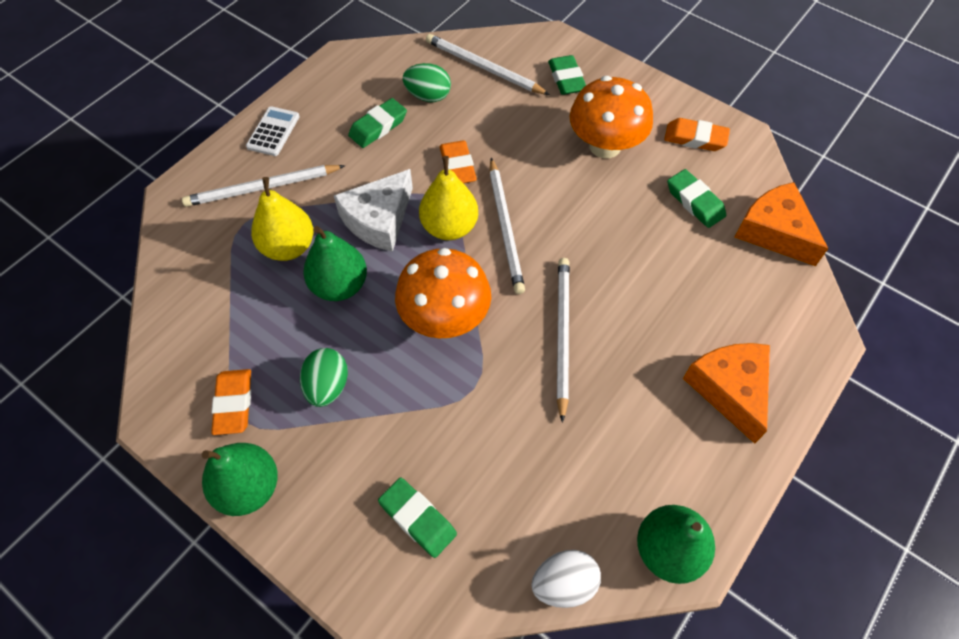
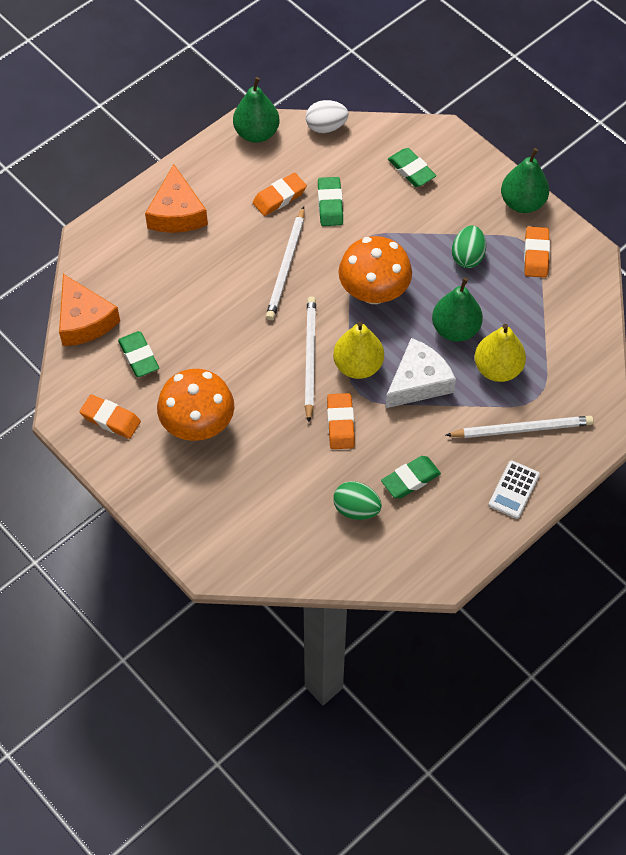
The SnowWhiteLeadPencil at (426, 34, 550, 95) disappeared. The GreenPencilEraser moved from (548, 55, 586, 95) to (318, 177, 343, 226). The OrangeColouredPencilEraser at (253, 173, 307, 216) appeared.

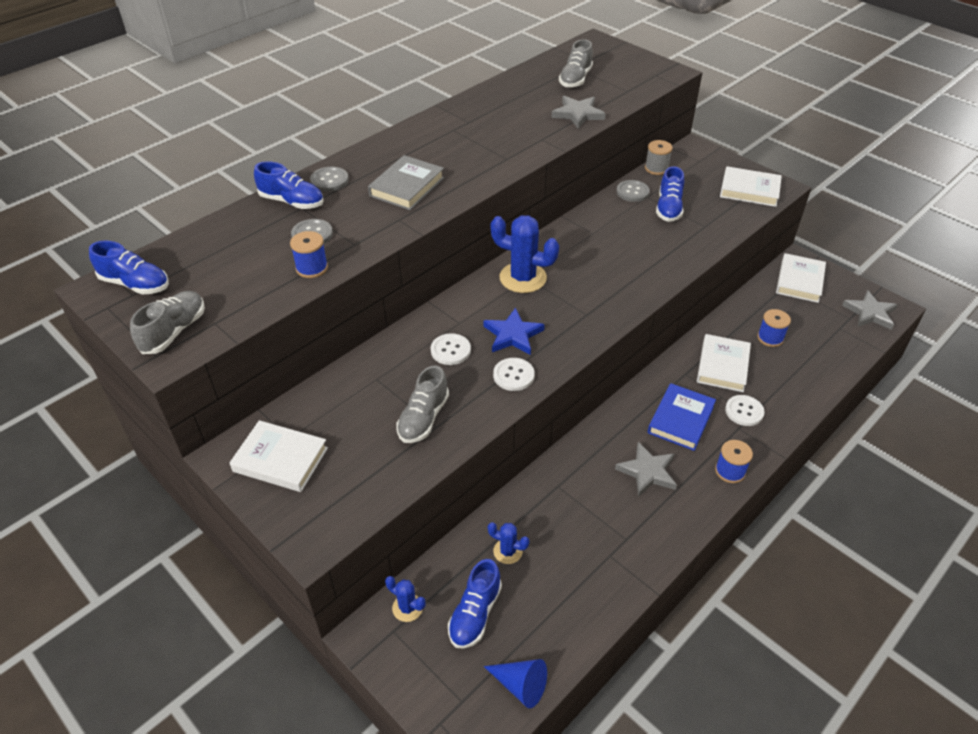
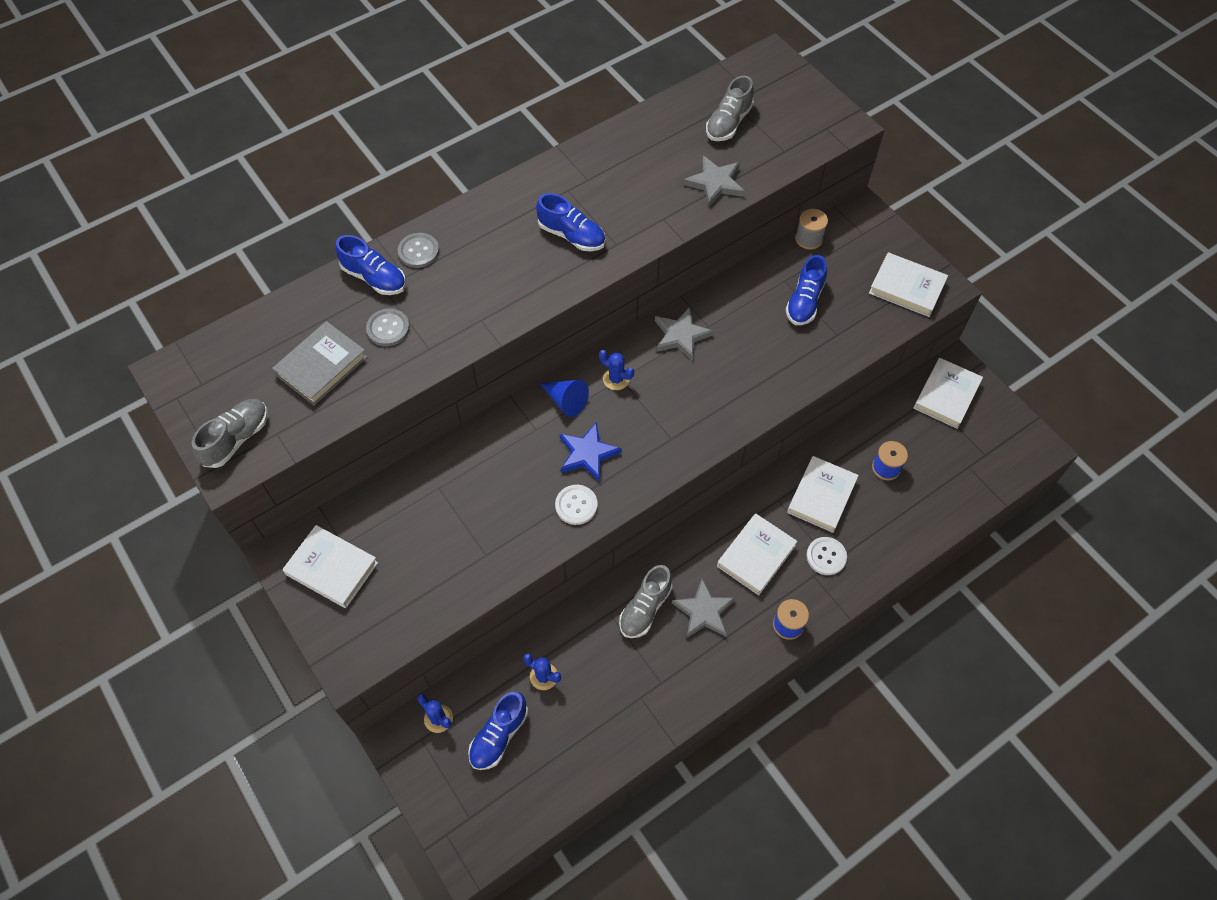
The CobaltLaceUpShoe moved from (89, 241, 169, 294) to (536, 193, 605, 251). The CobaltBobbin at (290, 231, 328, 278) disappeared. The AshGreyBook moved from (368, 155, 444, 210) to (272, 321, 367, 405). The AshGreyLaceUpShoe moved from (396, 366, 449, 443) to (619, 565, 672, 638). The SnowWhiteShirtButton at (431, 333, 471, 365) disappeared. The CobaltSolidCone moved from (484, 659, 547, 708) to (540, 380, 589, 417). The CobaltPricklyPlant at (491, 216, 559, 293) changed to 0.52 times the size. The AshGreyShirtButton at (616, 180, 650, 202) disappeared. The CobaltBook at (648, 383, 716, 451) became the SnowWhiteBook at (717, 513, 797, 595). The AshGreyStarShape moved from (842, 290, 898, 330) to (655, 307, 714, 361).

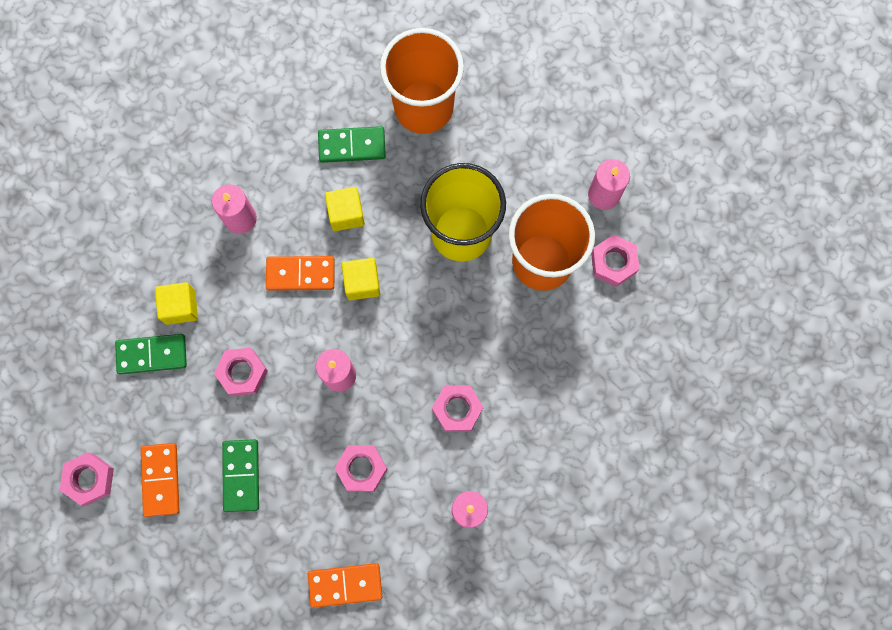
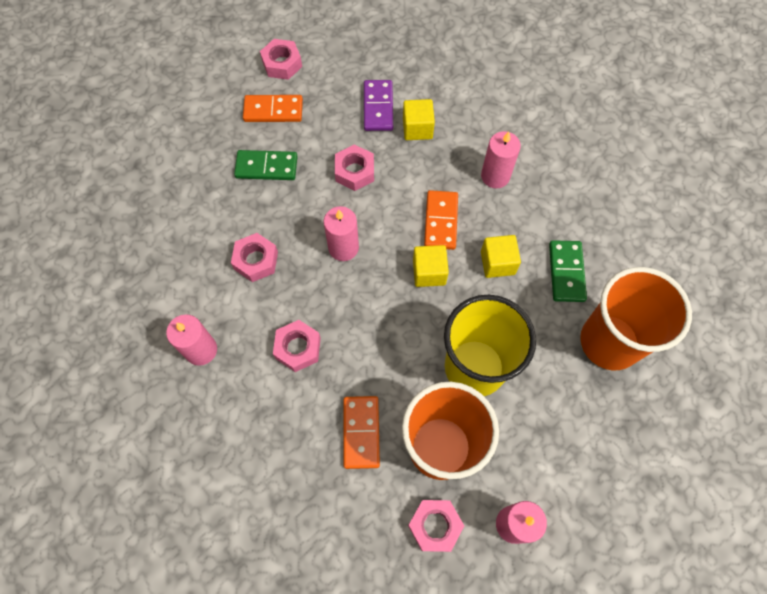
The GreenDominoTile at (115, 334, 187, 375) became the RoyalPurpleDominoTile at (364, 80, 393, 131). The OrangeColouredDominoTile moved from (308, 563, 382, 608) to (343, 396, 380, 469).

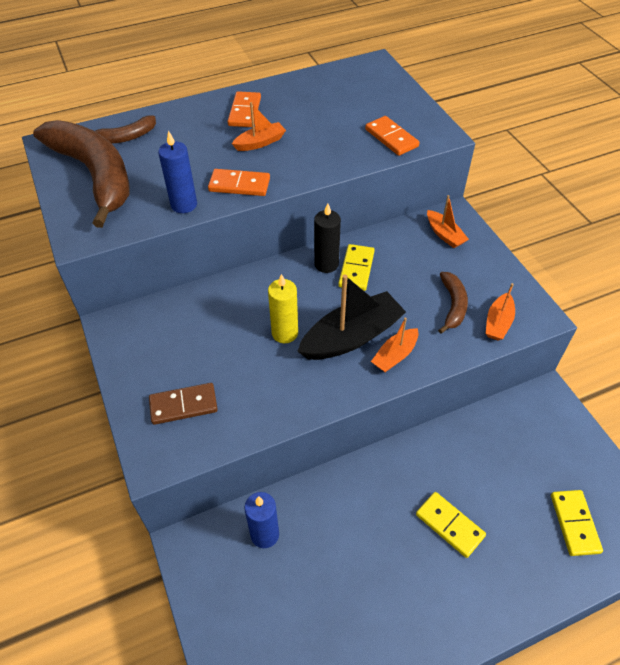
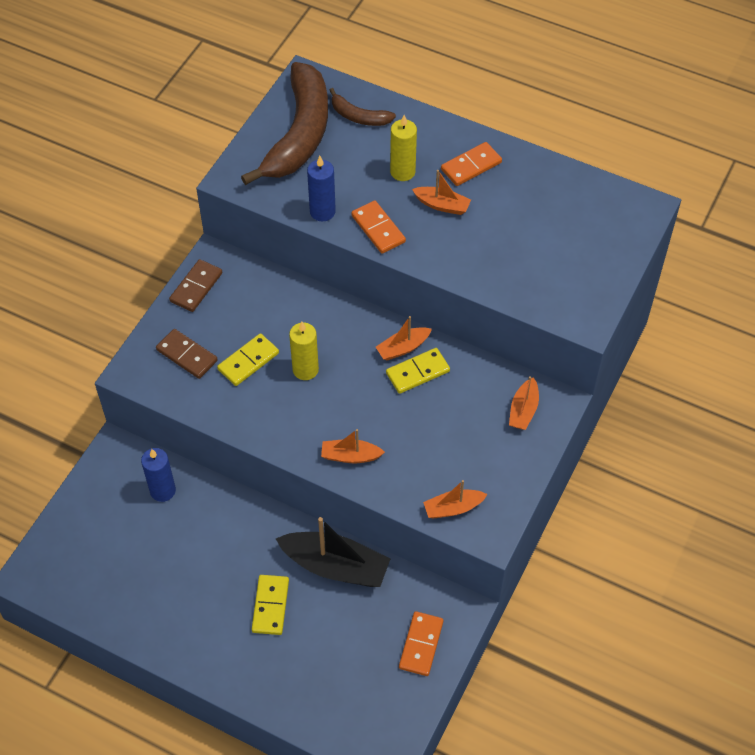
The EbonyBoat moved from (297, 274, 406, 360) to (276, 517, 390, 587). The EbonyPillarCandle at (314, 203, 341, 273) was replaced by the OrangeColouredBoat at (376, 316, 432, 360). The OrangeColouredDominoTile moved from (365, 116, 419, 156) to (399, 611, 443, 676). The DarkBrownToyBanana at (438, 272, 468, 333) disappeared. The GoldenDominoTile moved from (551, 490, 603, 556) to (217, 333, 279, 386). The DarkBrownDominoTile at (169, 259, 222, 312) appeared. The GoldenPillarCandle at (390, 115, 417, 181) appeared.

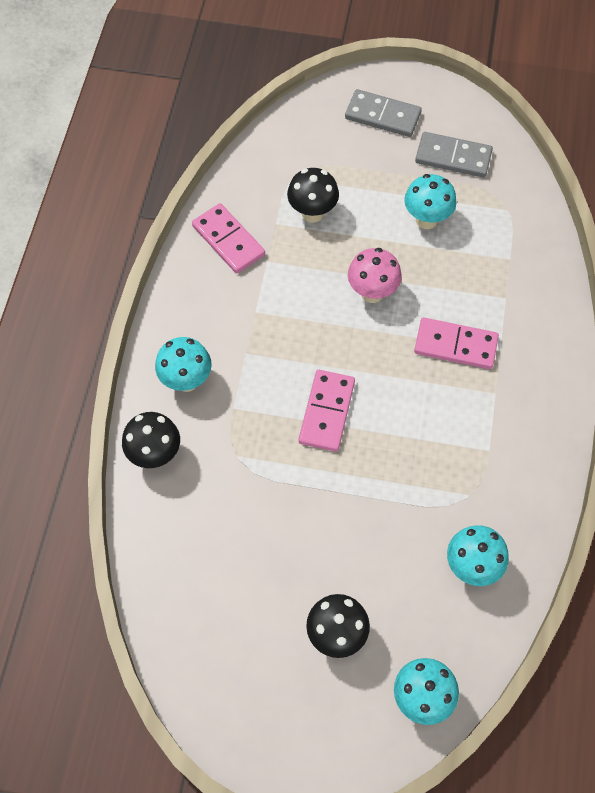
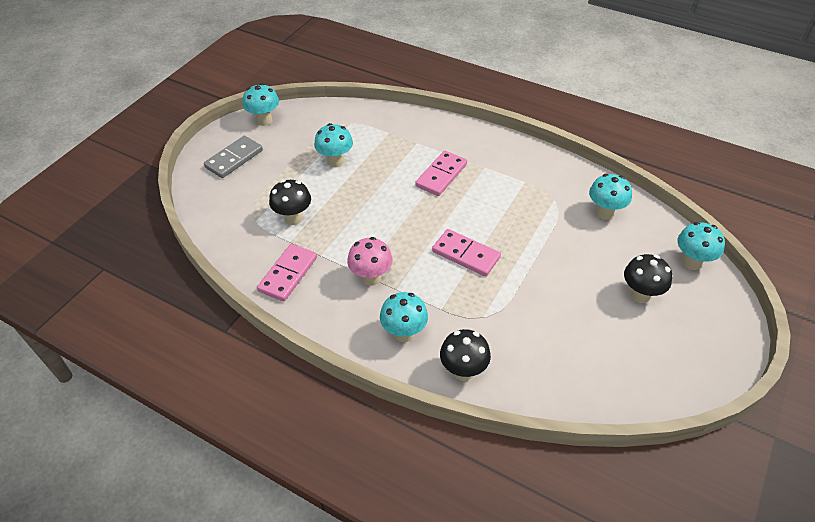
The RosyDominoTile at (192, 203, 265, 274) turned 45 degrees counterclockwise. The RosyToadstool moved from (348, 248, 402, 303) to (347, 237, 393, 286). The AshGreyDominoTile at (415, 132, 493, 178) disappeared. The TealToadstool at (243, 83, 279, 126) appeared.

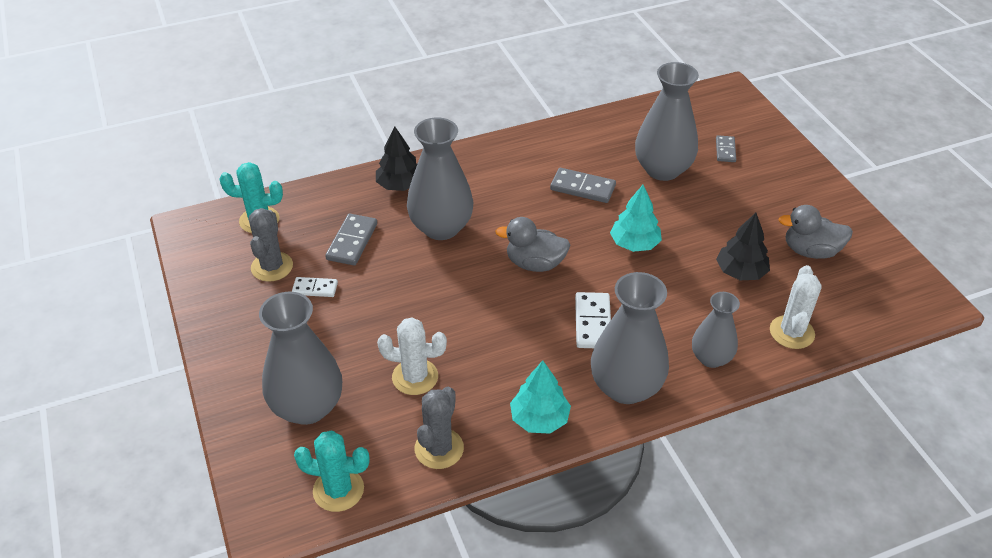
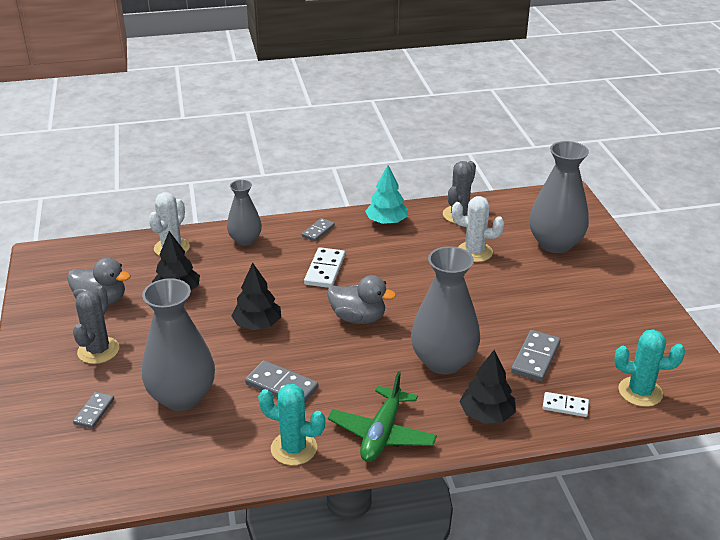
The AshGreyPricklyPlant moved from (249, 208, 293, 282) to (73, 286, 119, 364). The SnowWhiteDominoTile moved from (292, 277, 338, 297) to (543, 392, 589, 417). The TealPricklyPlant moved from (294, 431, 370, 512) to (258, 384, 325, 465). The AshGreyTallVase at (591, 272, 669, 404) was replaced by the AshGreyDominoTile at (302, 218, 335, 241). The TealTree at (610, 185, 662, 252) became the EbonyTree at (231, 263, 281, 330). The GreenPlane at (328, 371, 437, 462) appeared.

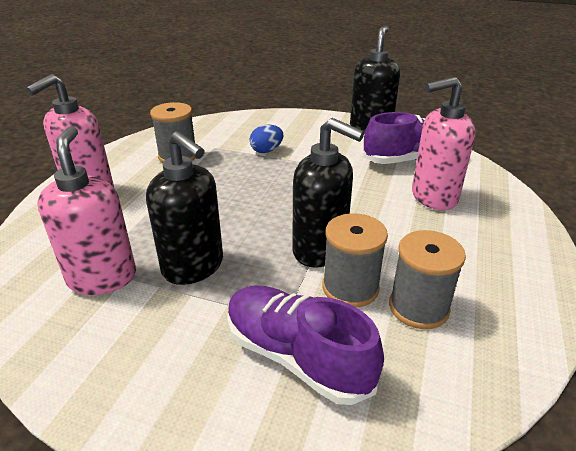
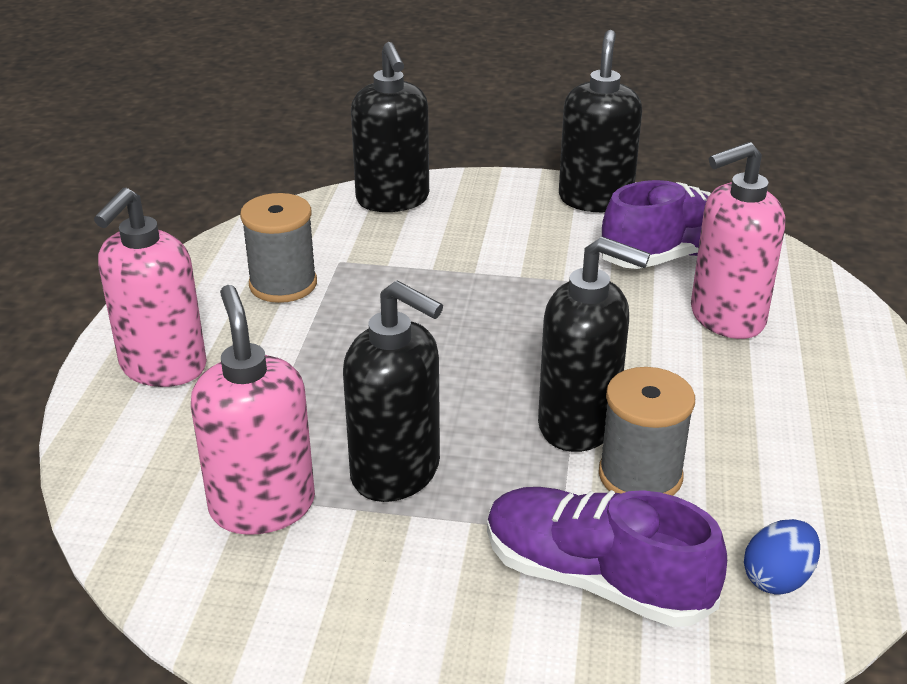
The CobaltEggShape moved from (250, 125, 283, 153) to (744, 519, 820, 595). The AshGreyBobbin at (389, 230, 466, 329) disappeared. The EbonySoapPump at (351, 42, 429, 212) appeared.

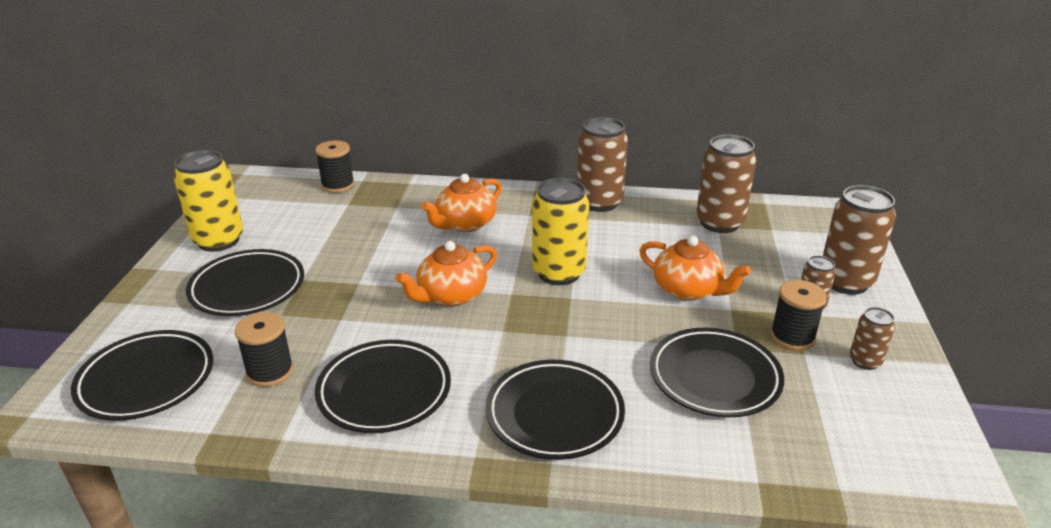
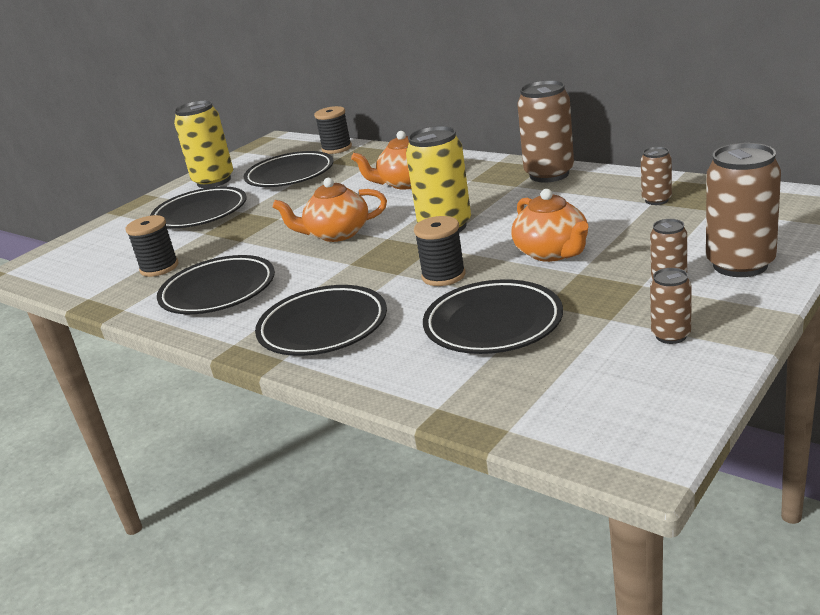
The EbonyFlatDish moved from (71, 330, 213, 421) to (244, 151, 334, 187). The DarkBrownCan at (696, 135, 757, 233) changed to 0.52 times the size. The EbonyBobbin moved from (770, 280, 827, 351) to (414, 216, 466, 286).

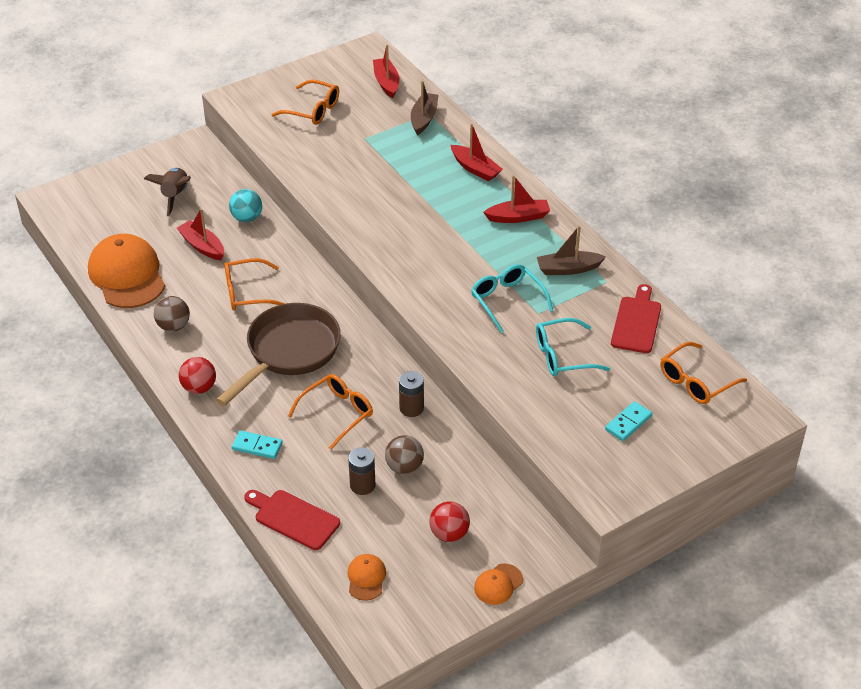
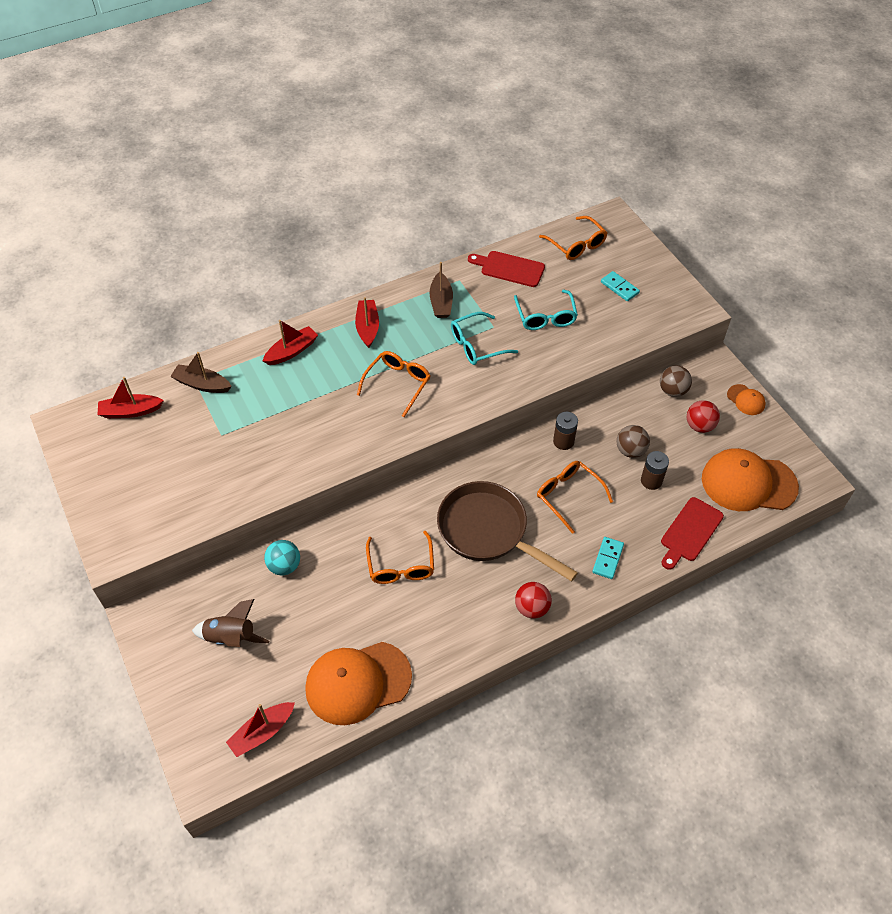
The DarkBrownSphere moved from (154, 296, 190, 332) to (660, 366, 692, 397). The CrimsonBoat moved from (177, 208, 224, 260) to (226, 702, 295, 757). The OrangeColouredSpectacles moved from (271, 80, 339, 125) to (357, 351, 430, 417). The OrangeColouredPeakedCap at (347, 554, 386, 601) changed to 2.21 times the size.

